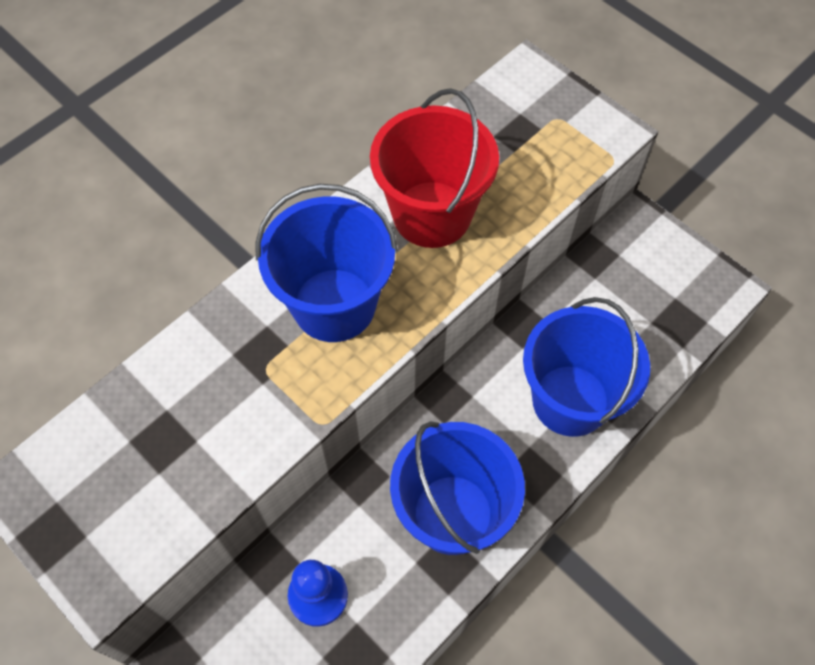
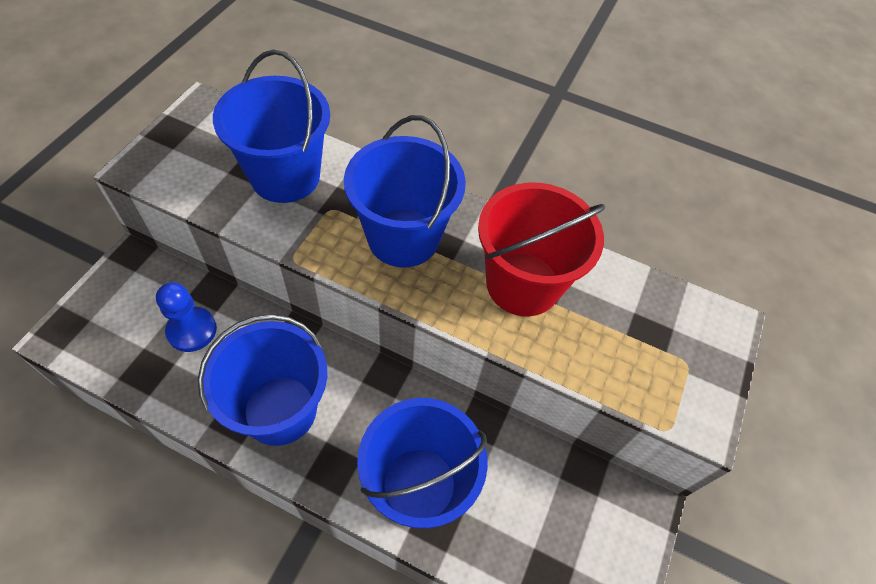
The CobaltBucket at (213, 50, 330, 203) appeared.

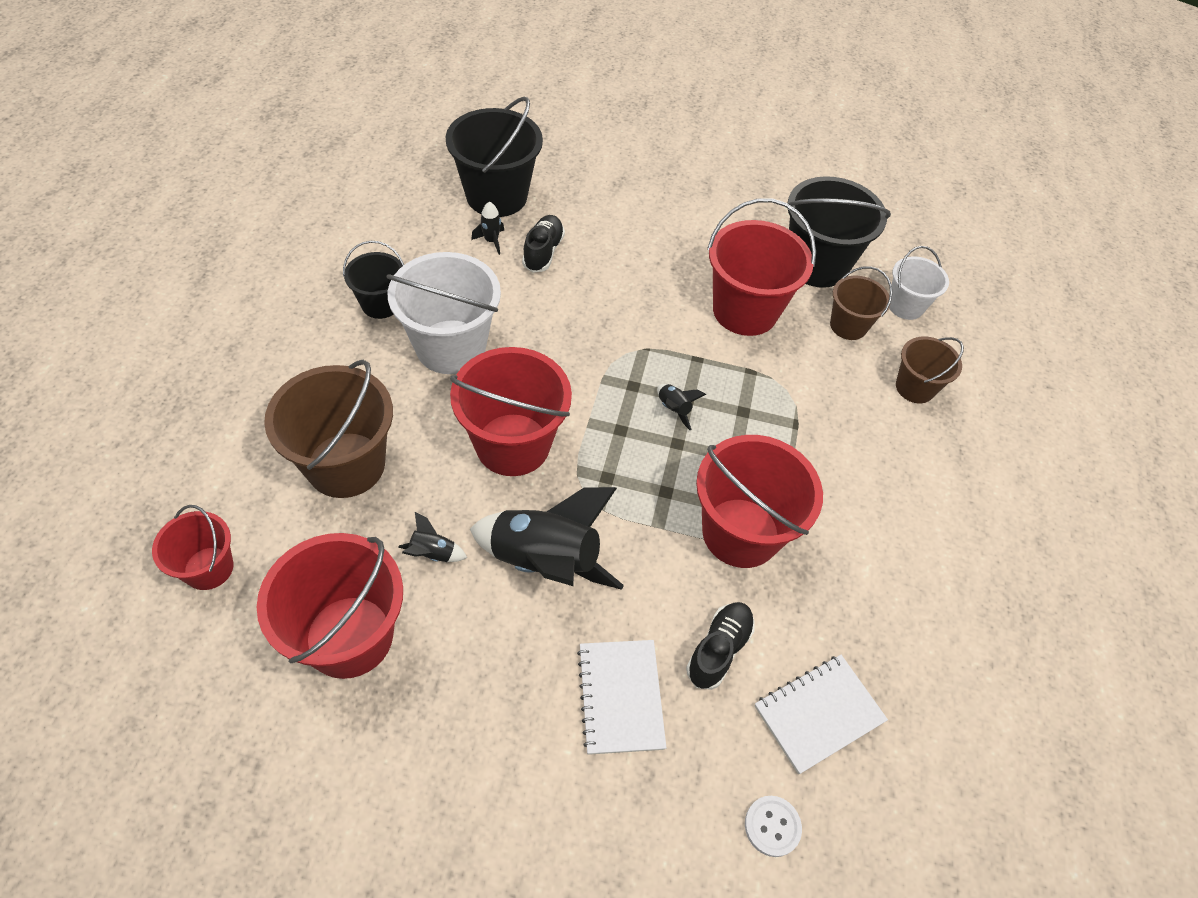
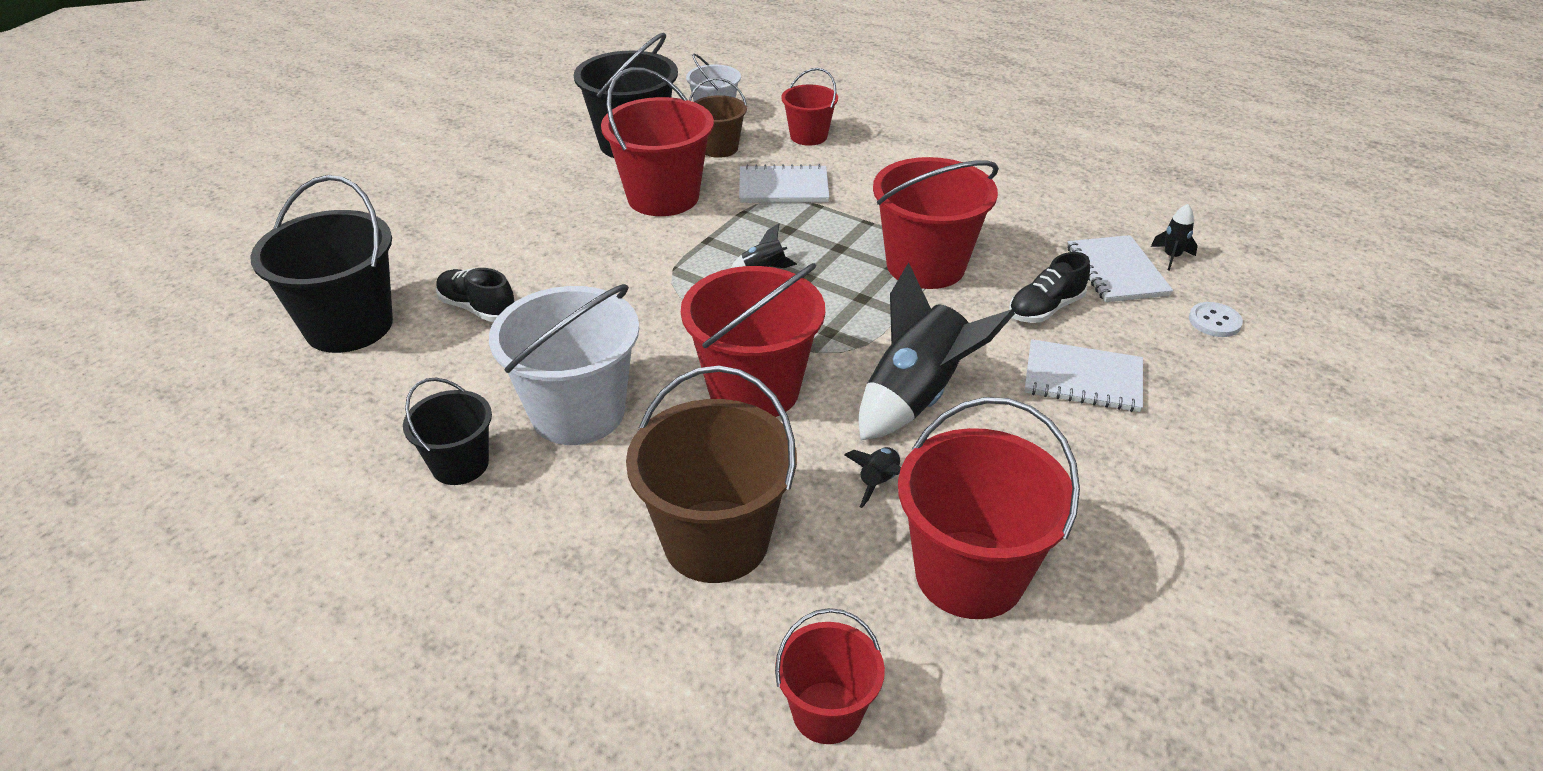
The EbonyRocket moved from (471, 202, 504, 255) to (1151, 204, 1198, 271). The EbonyLaceUpShoe at (686, 602, 755, 690) turned 90 degrees counterclockwise. The DarkBrownBucket at (896, 337, 964, 403) became the CrimsonBucket at (781, 68, 838, 146). The SnowWhiteNotepad at (739, 164, 829, 203) appeared.

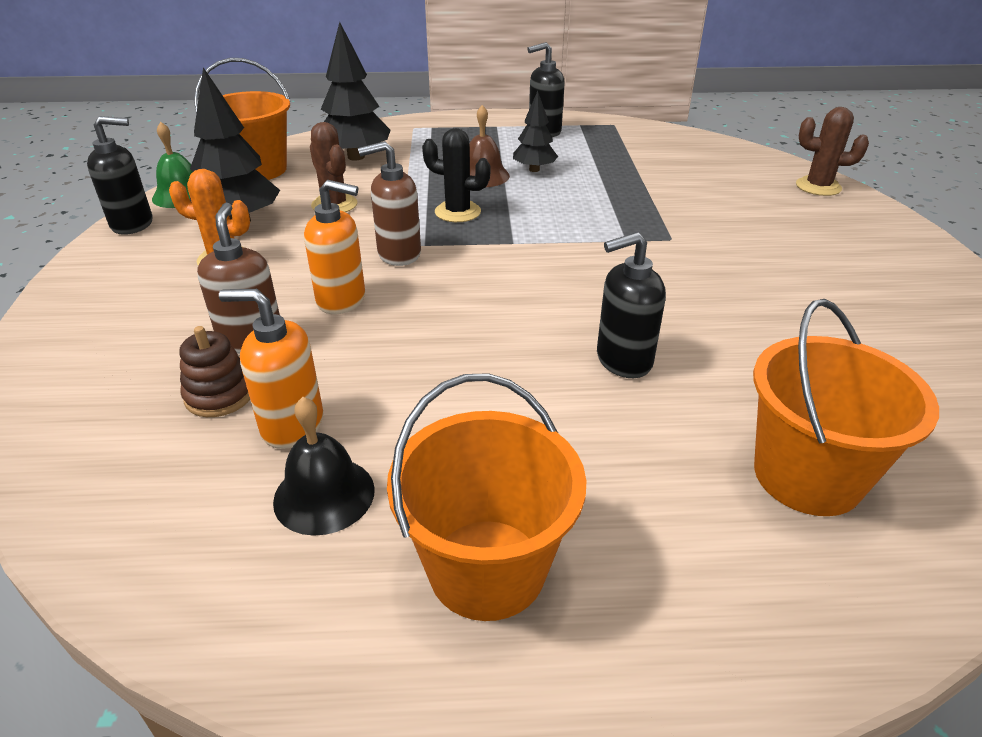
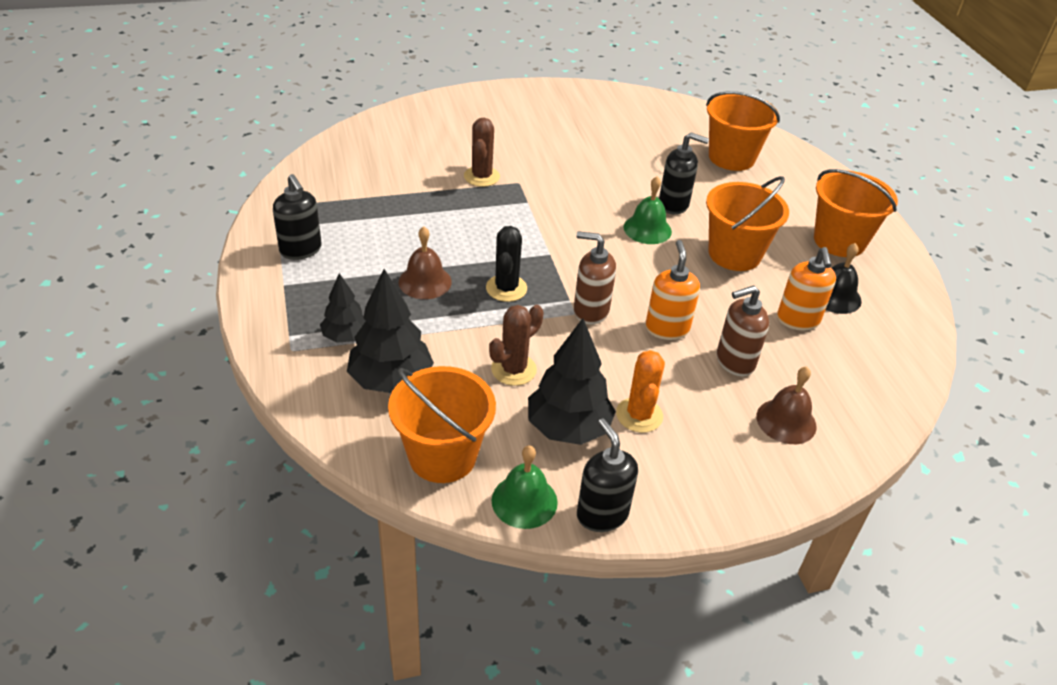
The DarkBrownRingStacker at (179, 326, 250, 417) disappeared. The DarkBrownSoapPump at (358, 141, 421, 266) turned 135 degrees clockwise. The EbonyTree moved from (513, 91, 558, 172) to (320, 273, 366, 343). The EbonySoapPump at (597, 232, 666, 378) turned 45 degrees counterclockwise. The DarkBrownPricklyPlant moved from (796, 107, 869, 196) to (464, 118, 500, 187). The GreenBell at (624, 176, 672, 244) appeared. The OrangeColouredBucket at (706, 176, 789, 271) appeared. The DarkBrownBell at (756, 367, 817, 444) appeared.

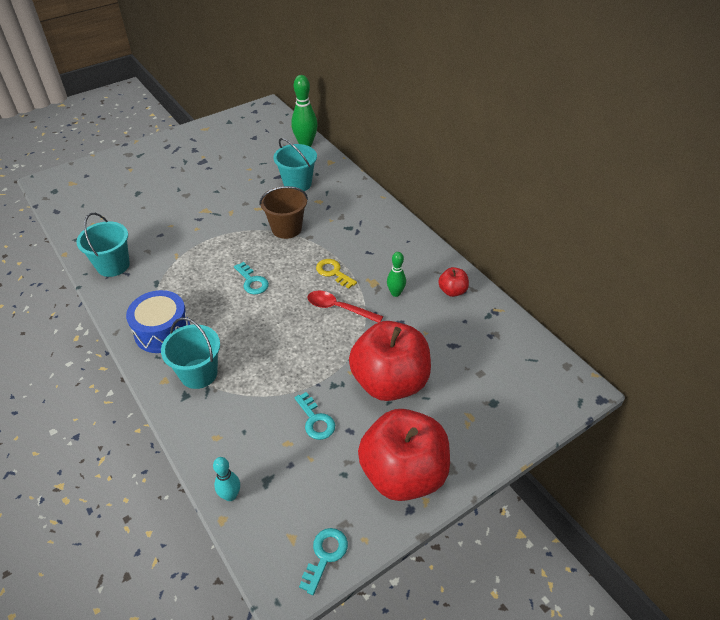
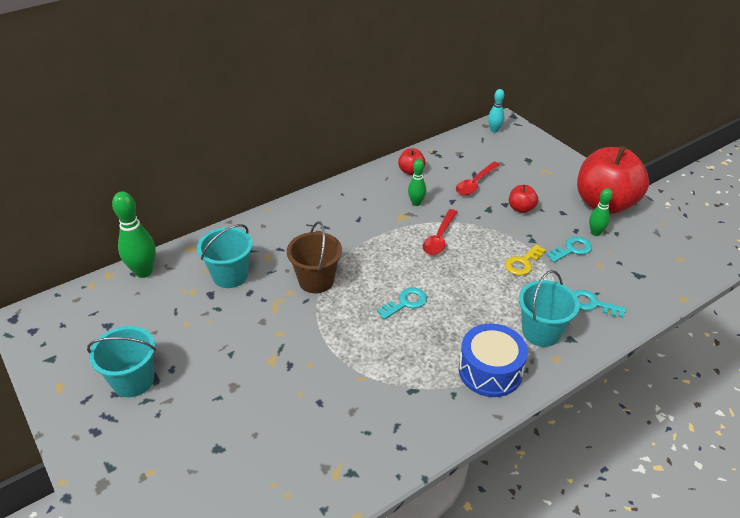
The TealBucket moved from (76, 213, 130, 277) to (87, 326, 156, 397). The TealBowlingPin moved from (213, 457, 240, 501) to (488, 89, 505, 133). The TealLatchkey moved from (299, 528, 348, 595) to (574, 290, 626, 318). The GoldenLatchkey moved from (316, 259, 357, 289) to (505, 244, 546, 276). The CrimsonToyApple at (349, 321, 431, 401) changed to 0.43 times the size. The CrimsonTeaspoon at (456, 162, 500, 196) appeared. The GreenBowlingPin at (589, 188, 613, 236) appeared.

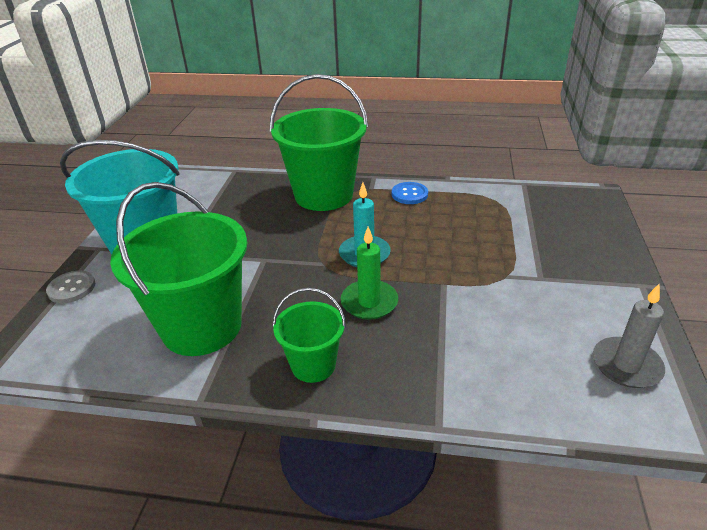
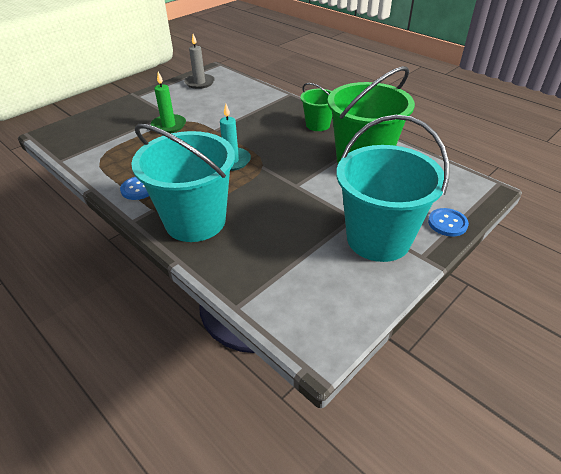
The AshGreyShirtButton at (46, 271, 95, 303) became the CobaltShirtButton at (428, 208, 469, 237). The GreenBucket at (270, 74, 368, 211) became the TealBucket at (131, 124, 235, 242). The GreenPillarCandle moved from (341, 227, 398, 320) to (151, 72, 186, 133).

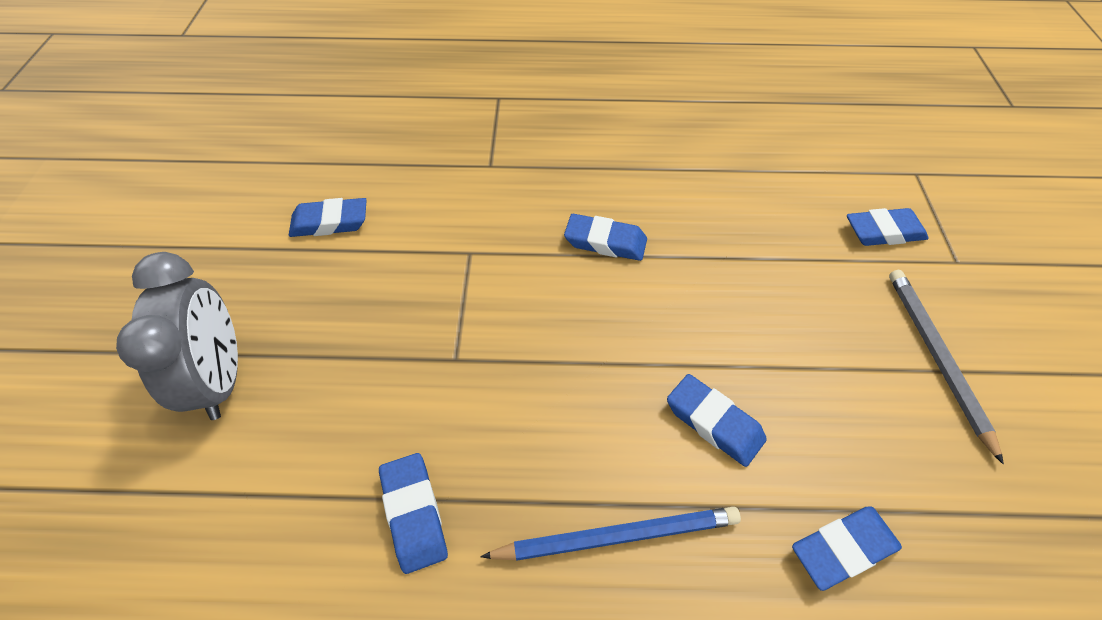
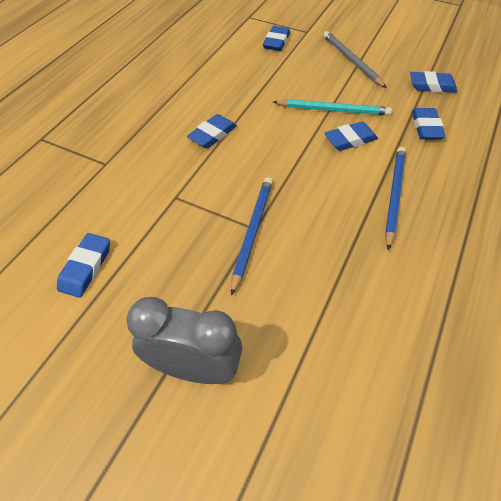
The CobaltPencilEraser moved from (379, 453, 448, 574) to (410, 71, 458, 93). The AshGreyLeadPencil at (889, 270, 1004, 464) turned 45 degrees clockwise. The CobaltLeadPencil at (231, 177, 273, 296) appeared. The TealLeadPencil at (273, 99, 392, 116) appeared.

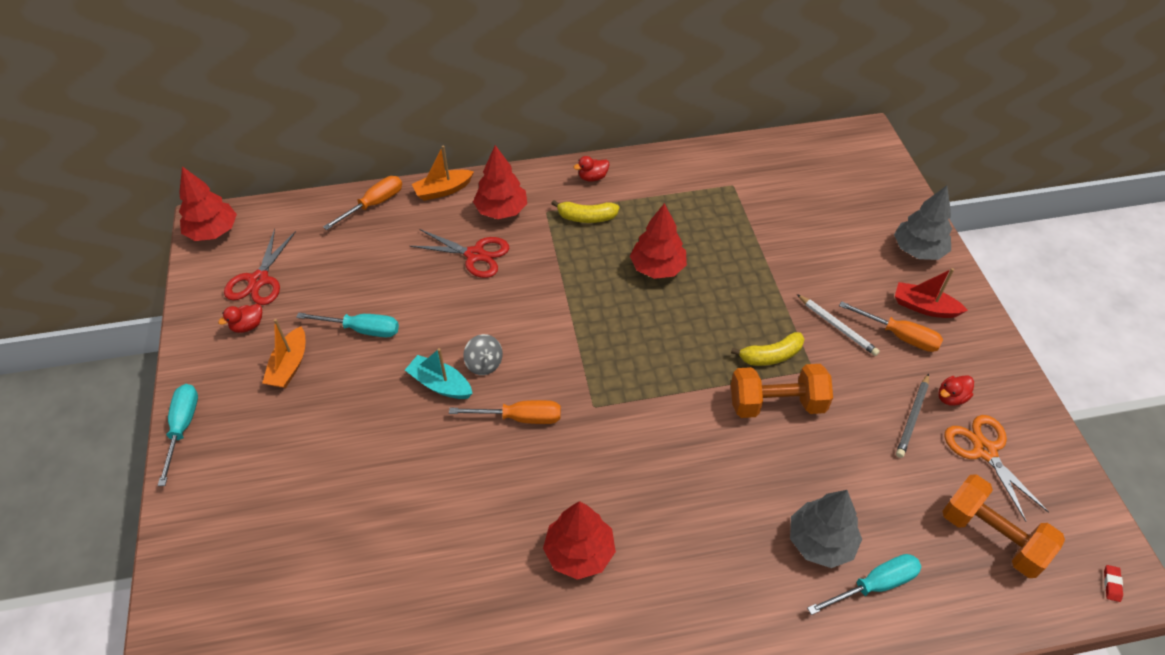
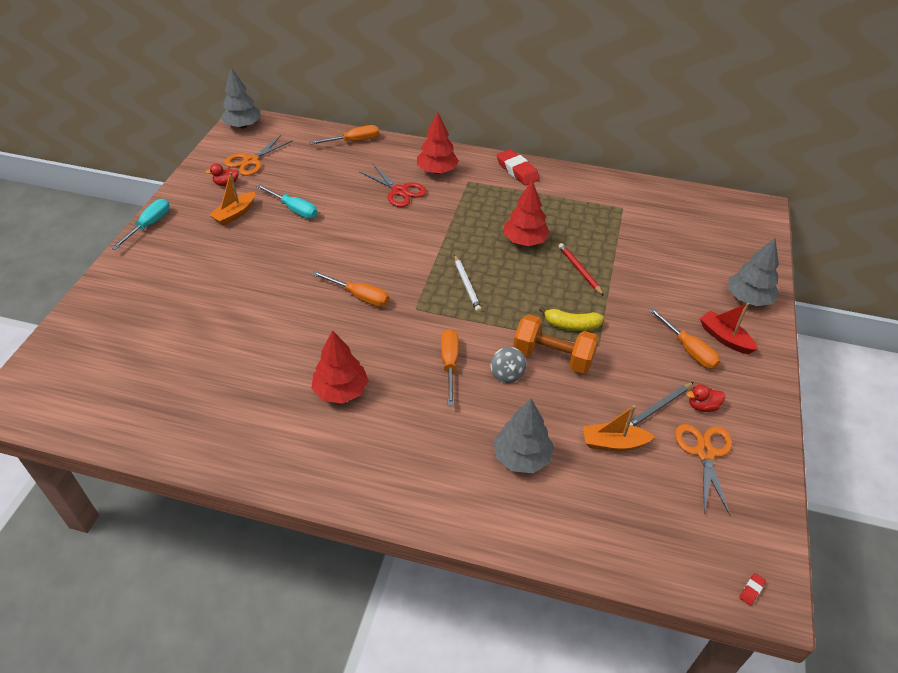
The CrimsonTree at (179, 166, 237, 241) became the AshGreyTree at (221, 68, 261, 128). The CrimsonPairOfScissors at (224, 229, 296, 305) became the OrangeColouredPairOfScissors at (224, 136, 293, 176). The TealBoat at (405, 348, 473, 399) disappeared. The OrangeColouredBoat moved from (412, 145, 474, 201) to (583, 405, 655, 451). The AshGreySpinningTop moved from (463, 334, 503, 375) to (491, 347, 527, 383). The GoldenToyBanana at (551, 200, 619, 223) disappeared. The CrimsonToyDuck at (574, 156, 609, 182) was replaced by the CrimsonPencilEraser at (497, 149, 540, 186). The SnowWhiteLeadPencil moved from (797, 294, 880, 356) to (454, 255, 482, 312). The TealHandScrewdriver at (807, 554, 922, 615) disappeared. The OrangeColouredDumbbell at (942, 474, 1065, 578) disappeared. The OrangeColouredHandScrewdriver at (441, 329, 459, 406) appeared. The CrimsonLeadPencil at (558, 243, 604, 296) appeared.

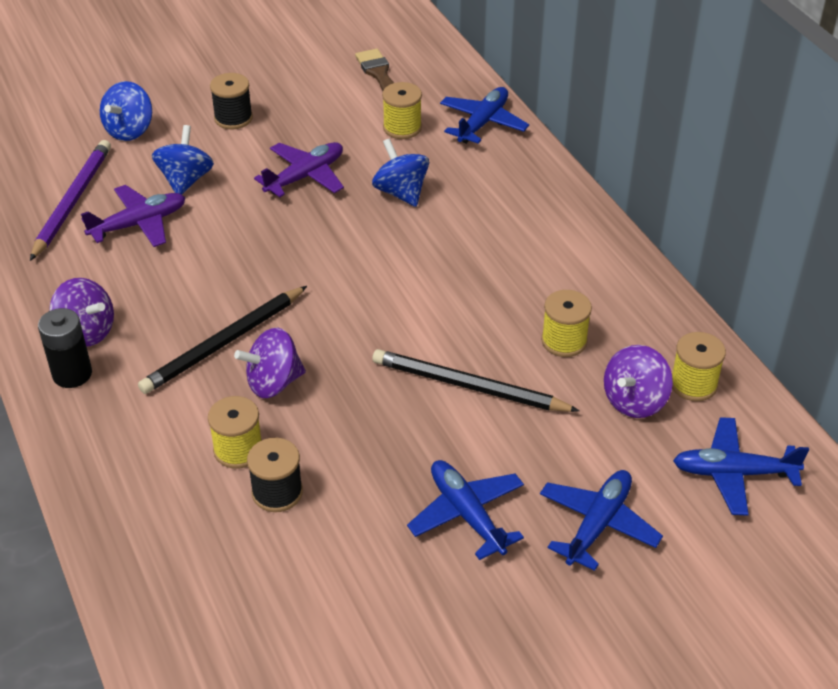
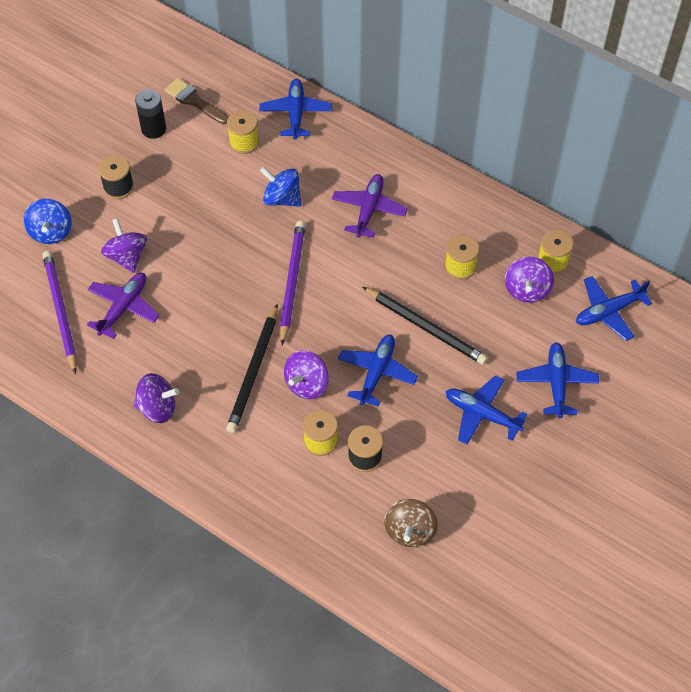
The EbonyBattery moved from (38, 308, 92, 388) to (135, 89, 166, 139). The CobaltSpinningTop at (152, 125, 214, 195) became the RoyalPurpleSpinningTop at (101, 218, 147, 273). The RoyalPurplePlane moved from (254, 142, 344, 197) to (332, 174, 408, 238). The EbonyLeadPencil at (372, 349, 580, 412) turned 135 degrees counterclockwise. The RoyalPurpleLeadPencil at (280, 221, 305, 345) appeared. The CobaltPlane at (338, 335, 418, 407) appeared. The DarkBrownSpinningTop at (384, 499, 438, 547) appeared.

